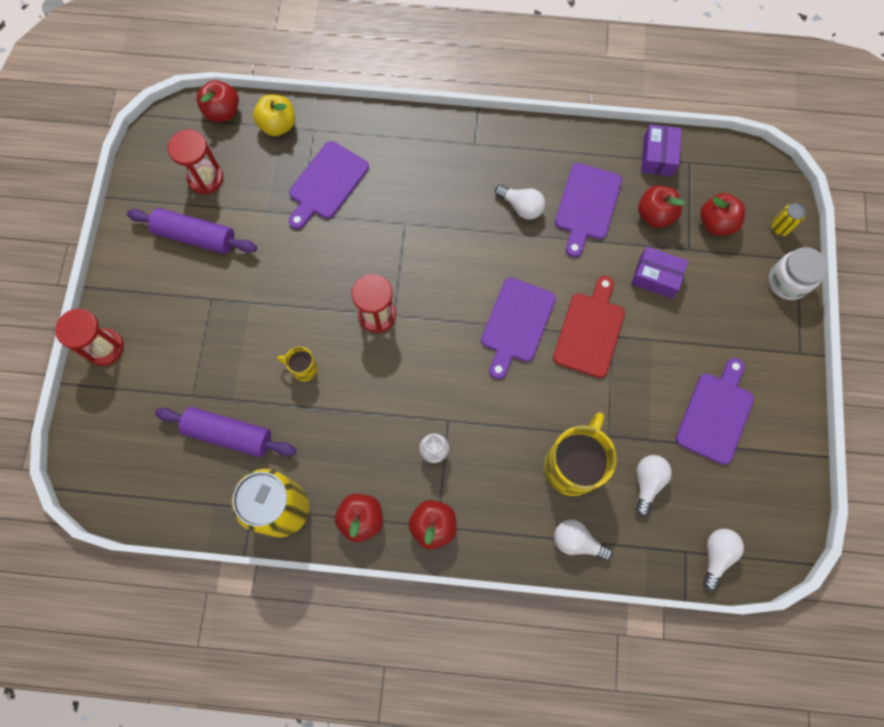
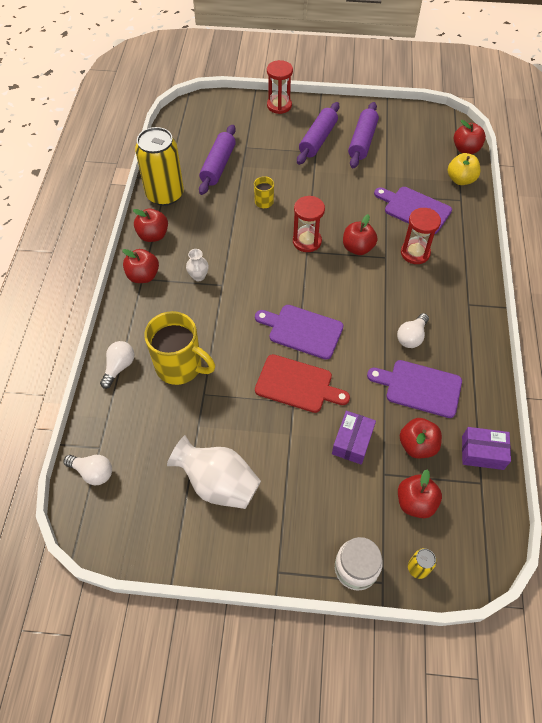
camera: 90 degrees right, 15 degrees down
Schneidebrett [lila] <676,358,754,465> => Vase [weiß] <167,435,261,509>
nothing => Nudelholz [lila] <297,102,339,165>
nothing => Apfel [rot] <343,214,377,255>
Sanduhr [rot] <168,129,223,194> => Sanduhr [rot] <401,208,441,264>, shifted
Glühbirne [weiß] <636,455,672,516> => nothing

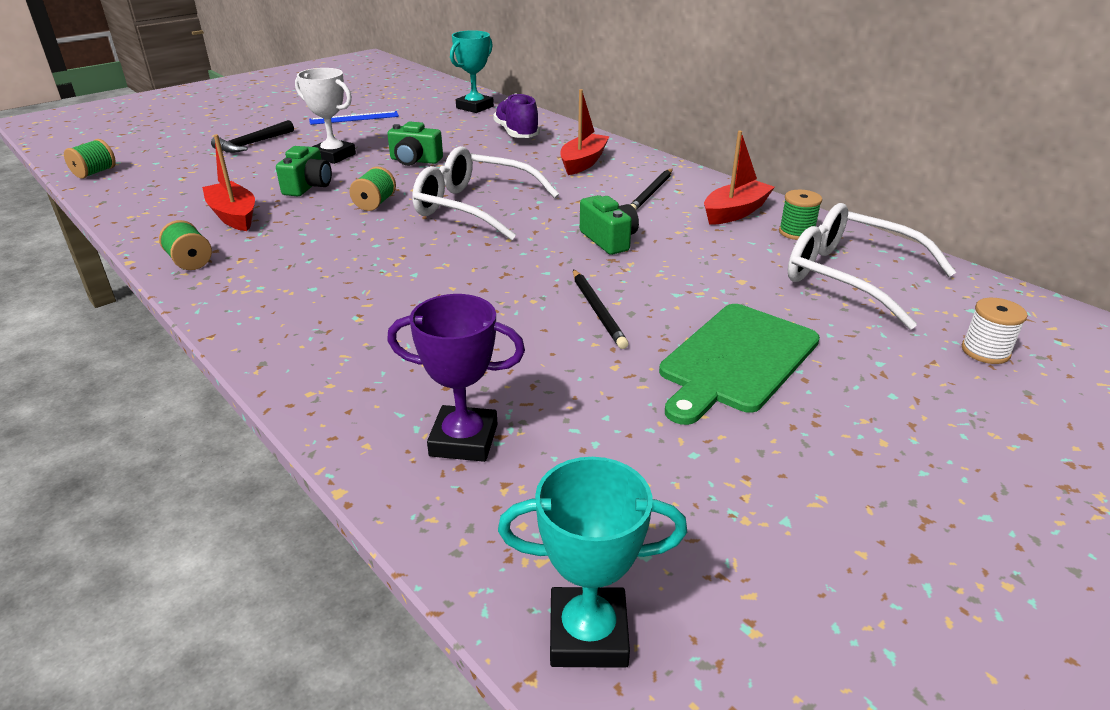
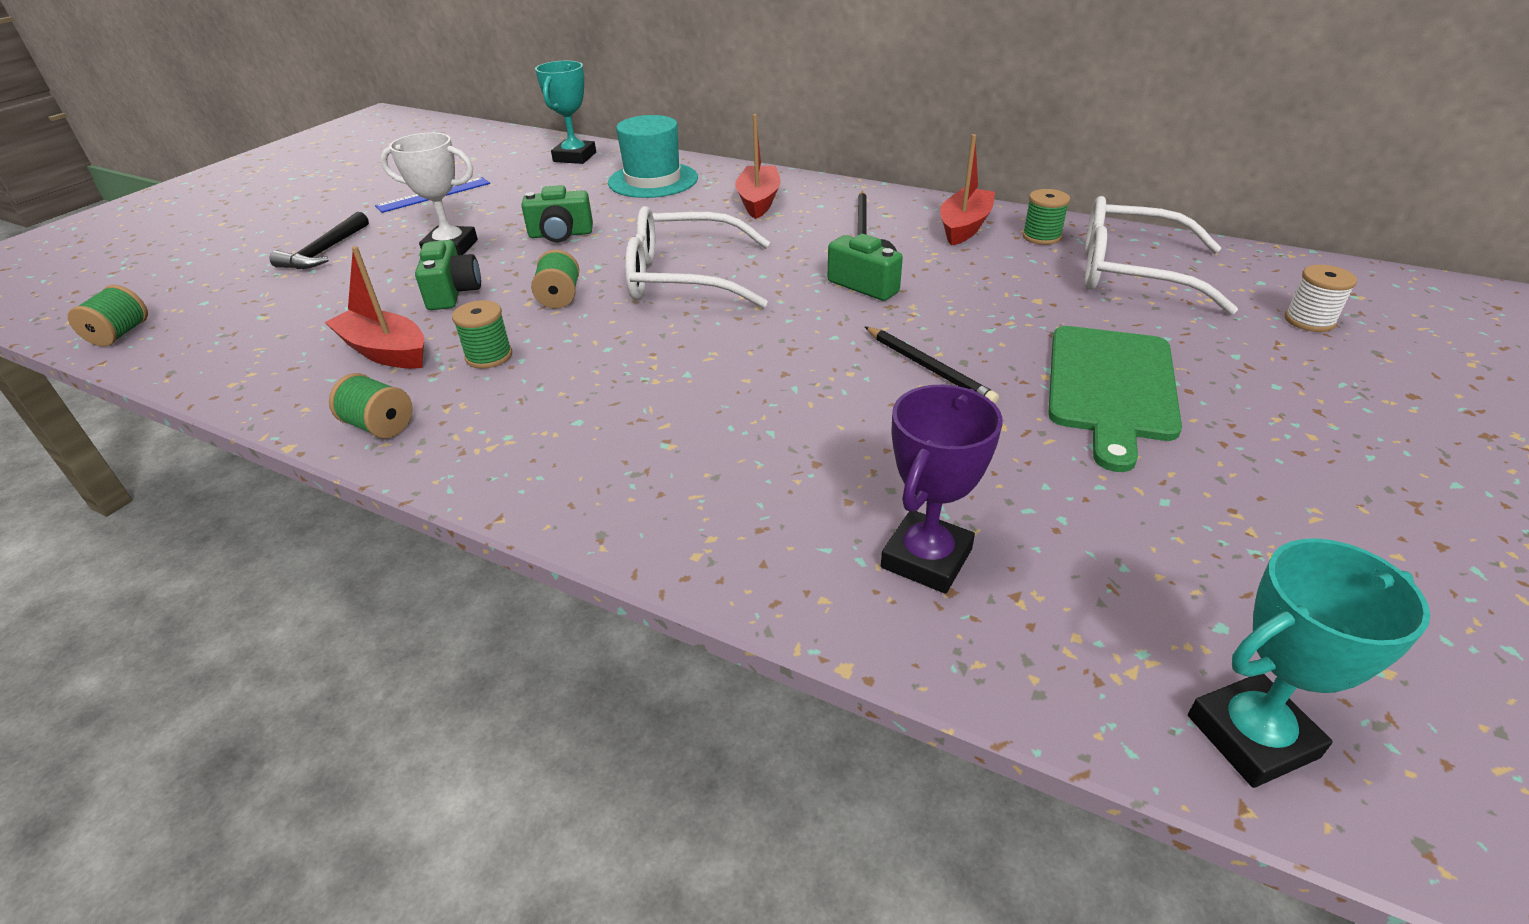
camera: 20 degrees left, 5 degrees up
nothing => Garnrolle [grün] <452,300,512,369>
Schuh [lila] <493,93,540,138> => Hut [türkis] <608,115,698,198>
Pokal [lila] <387,294,525,462> => Pokal [lila] <881,385,1003,594>, 45 degrees counterclockwise

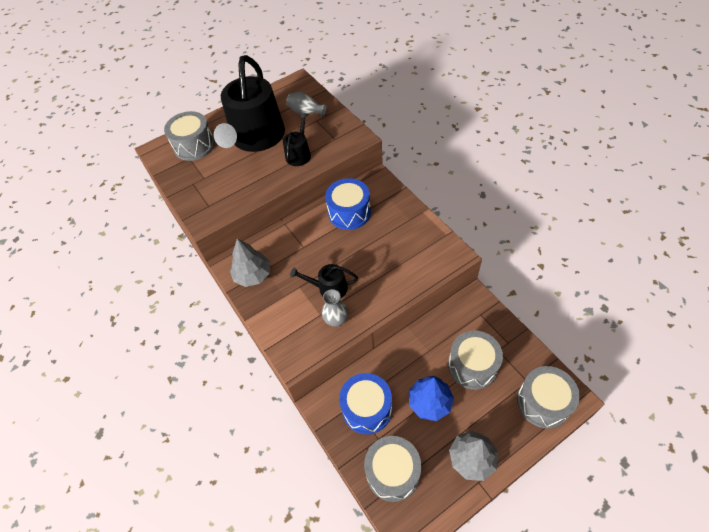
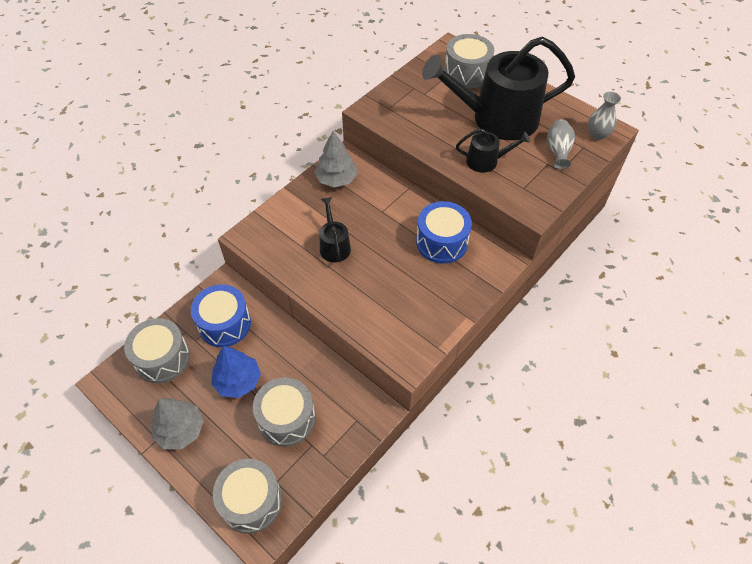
camera: 70 degrees right, 0 degrees up
Vase [grau] <322,289,349,327> => Vase [grau] <588,92,621,140>, shifted

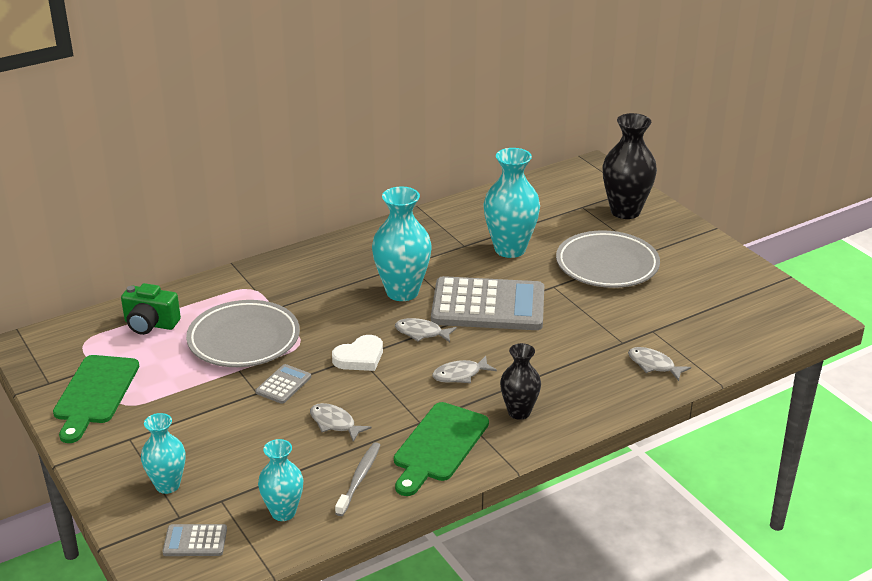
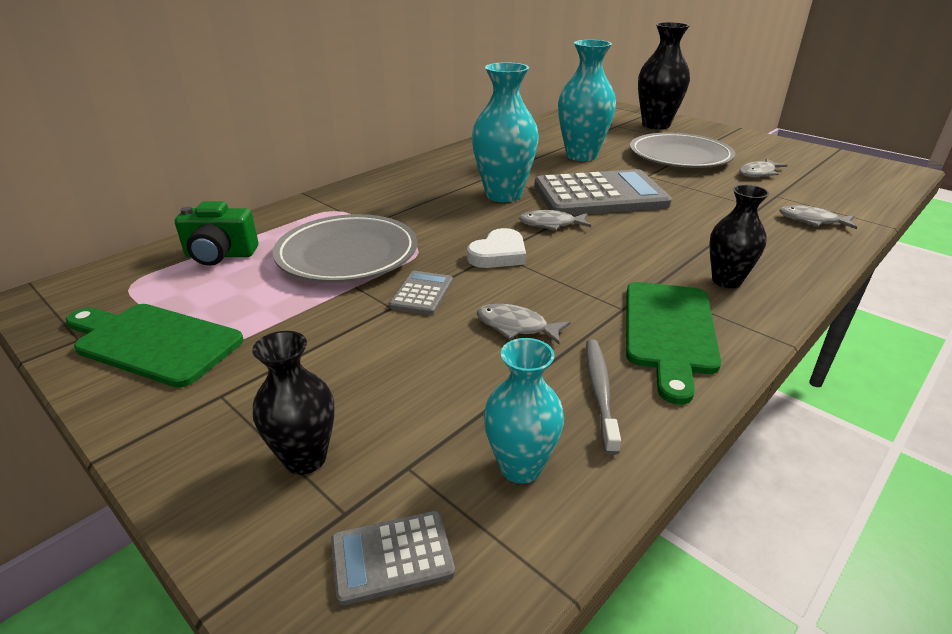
camera: 15 degrees left, 0 degrees up
Schneidebrett [grün] <53,355,139,443> => Schneidebrett [grün] <66,304,244,388>, 120 degrees clockwise
Vase [türkis] <141,413,186,494> => Vase [schwarz] <252,331,335,475>
Fisch [grau] <432,356,497,383> => Fisch [grau] <739,158,788,177>, shifted

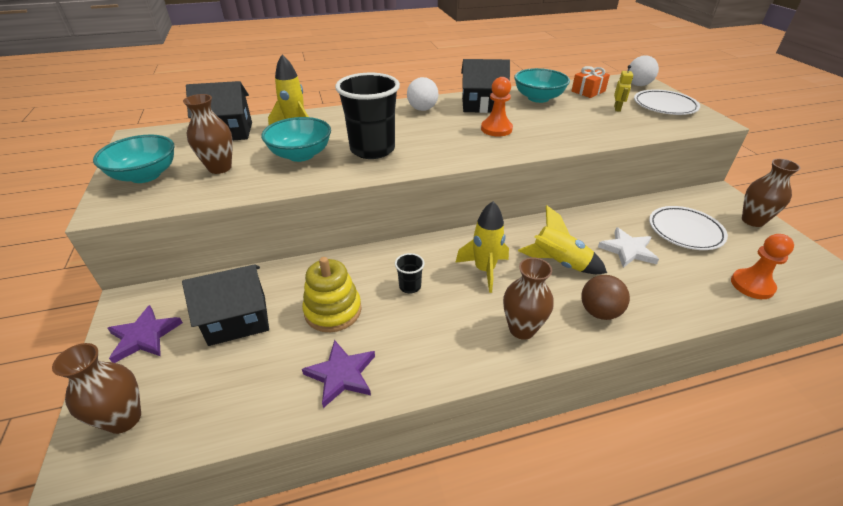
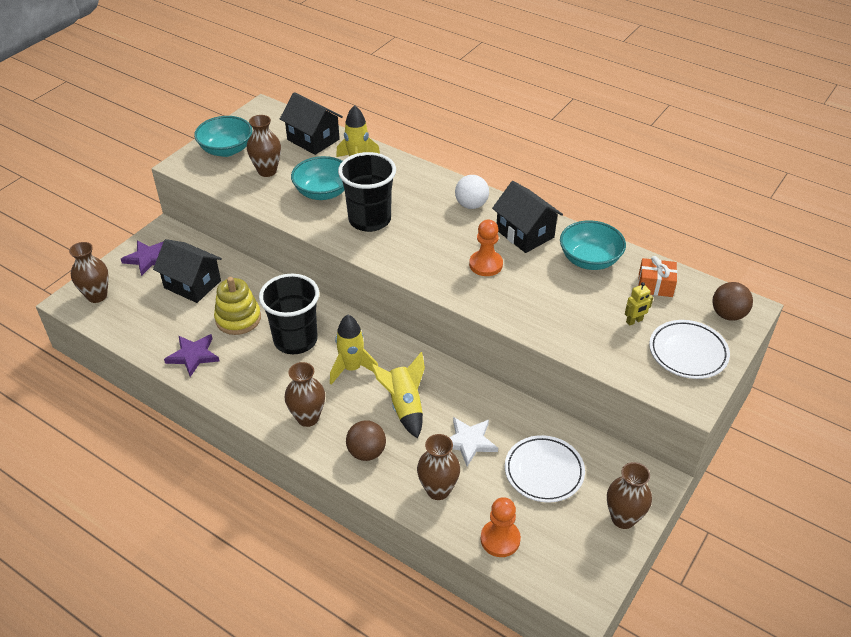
camera: 50 degrees right, 5 degrees up
Becher [schwarz] <395,253,425,294> => Becher [schwarz] <259,274,319,354>, x2.32
nothing => Vase [braun] <417,434,460,500>
Ball [weiß] <627,55,659,86> => Ball [braun] <712,282,753,321>

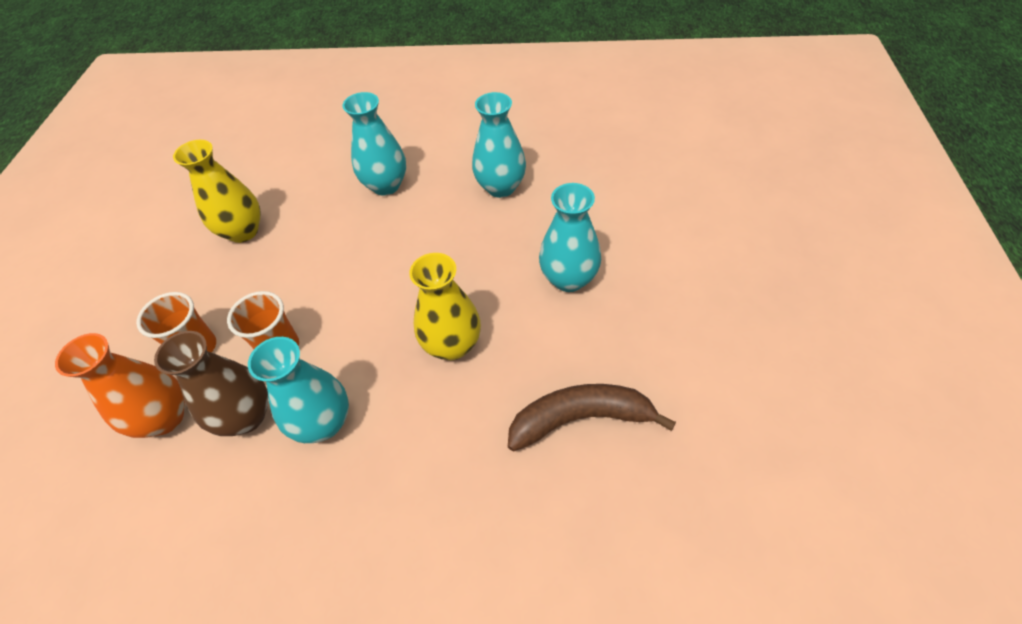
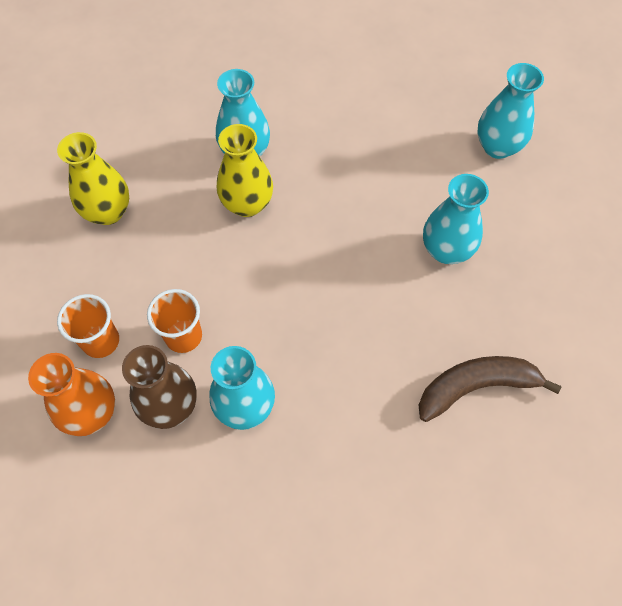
camera: 10 degrees left, 10 degrees up
Vase [gelb] <409,253,481,360> => Vase [gelb] <217,124,273,217>, shifted
Vase [türkis] <472,92,526,198> => Vase [türkis] <477,63,544,159>, shifted

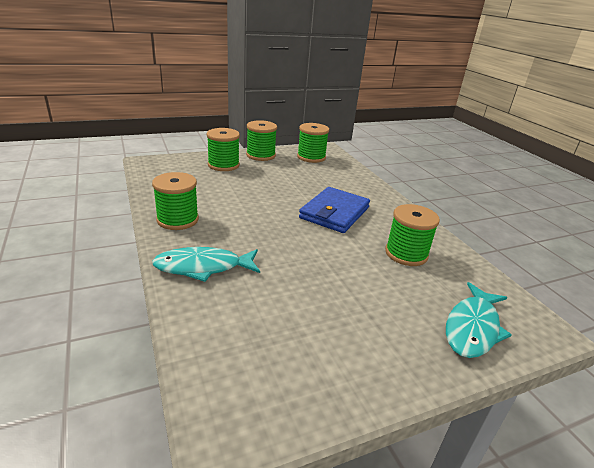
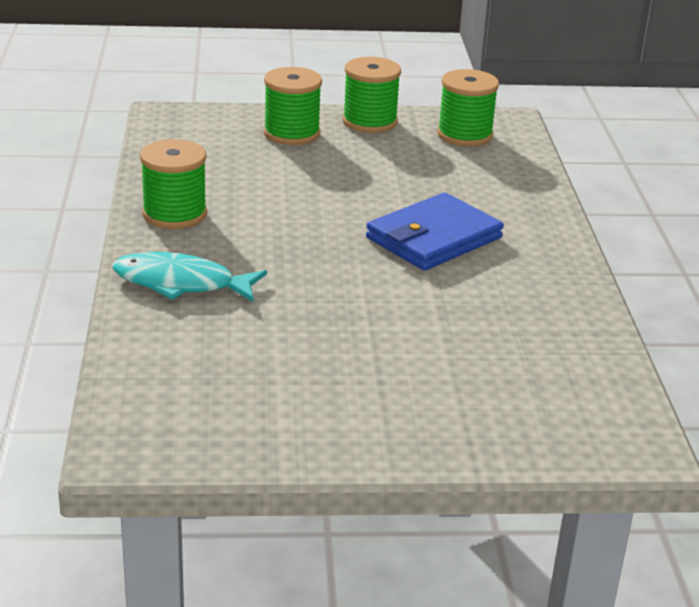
camera: 20 degrees right, 0 degrees up
Garnrolle [grün] <385,204,440,266> => nothing
Fisch [türkis] <446,282,512,358> => nothing

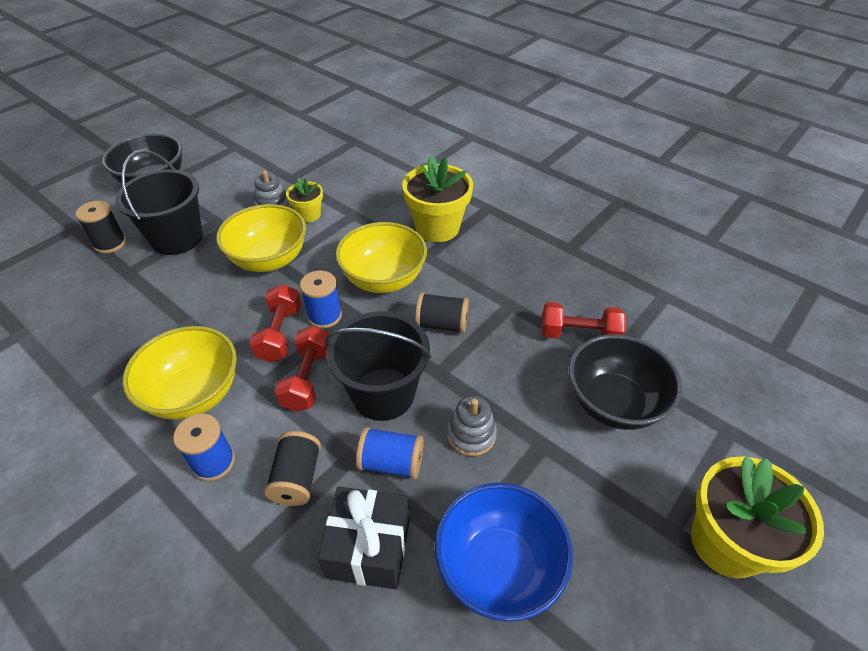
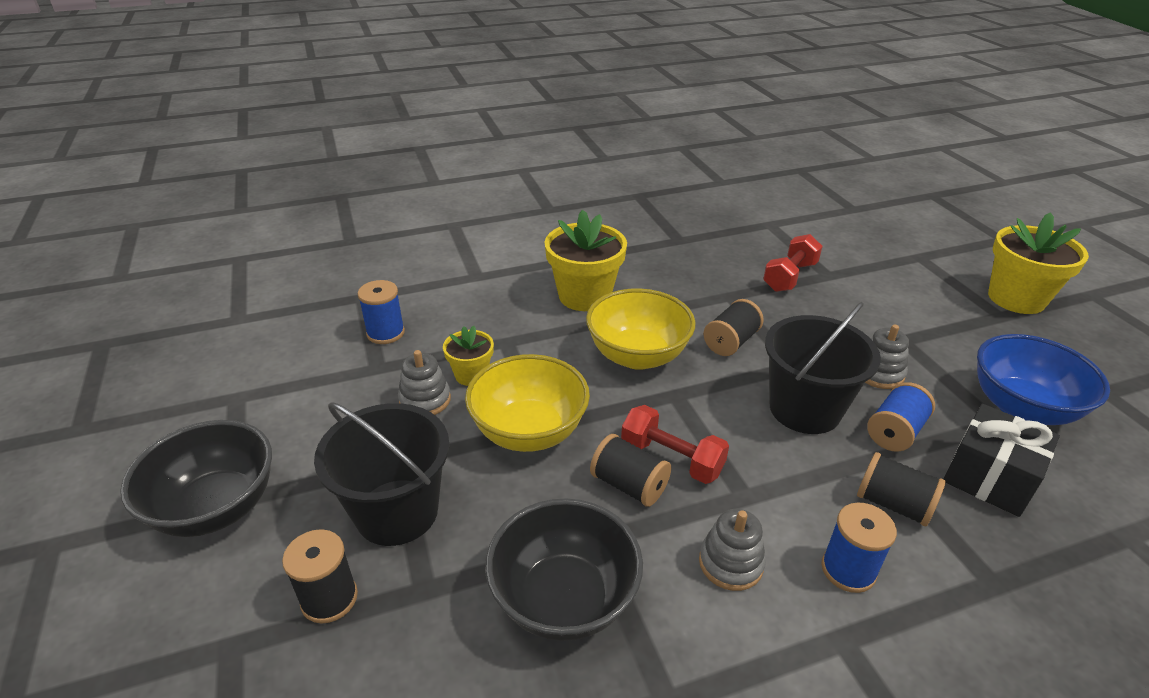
camera: 60 degrees left, 10 degrees down
Garnrolle [blau] <300,270,342,329> => Garnrolle [blau] <358,280,405,344>, shifted
Schüssel [schwarz] <569,334,682,430> => Schüssel [schwarz] <485,498,643,641>, shifted
nothing => Garnrolle [schwarz] <590,434,671,507>
Schüssel [gelb] <122,326,237,420> => Stapelspielzeug [grau] <699,509,766,591>
Hantel [rot] <275,326,329,412> => nothing

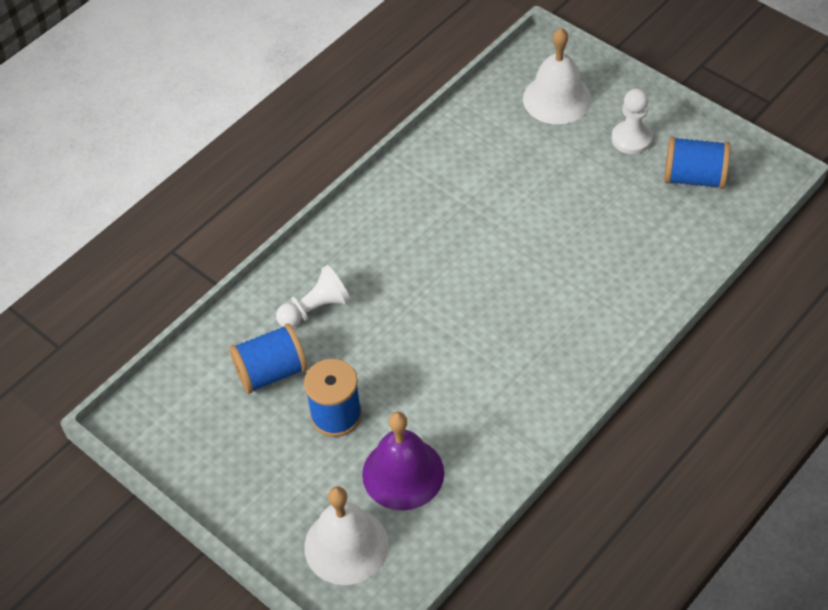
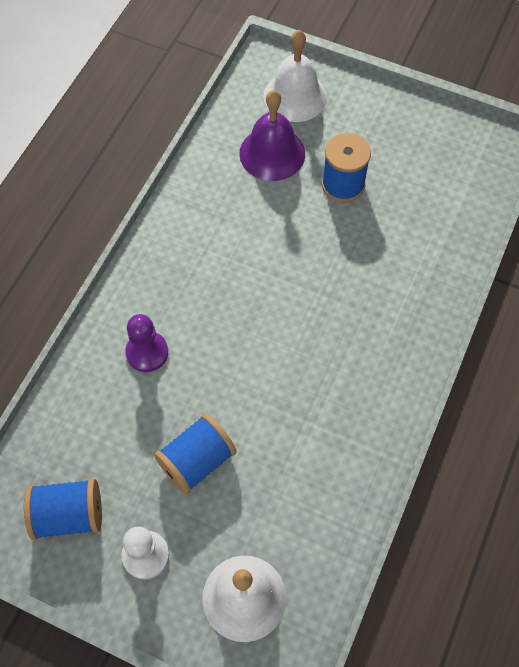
camera: 160 degrees right, 10 degrees up
nothing => Bauer [lila] <125,314,168,372>
Garnrolle [blau] <229,324,308,394> => Garnrolle [blau] <154,414,237,494>, shifted
Bauer [weiß] <276,265,351,328> => nothing

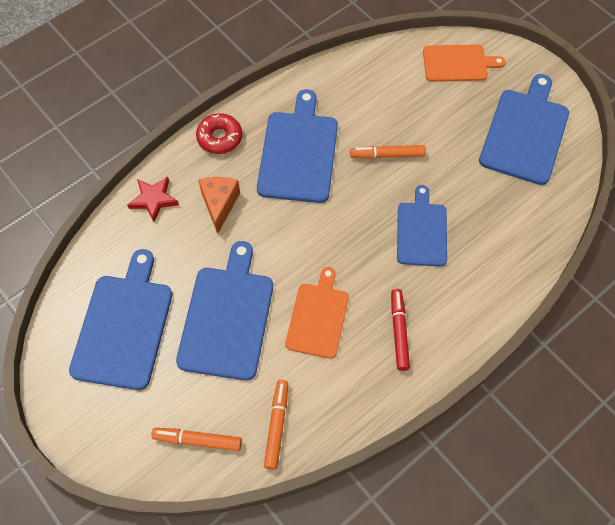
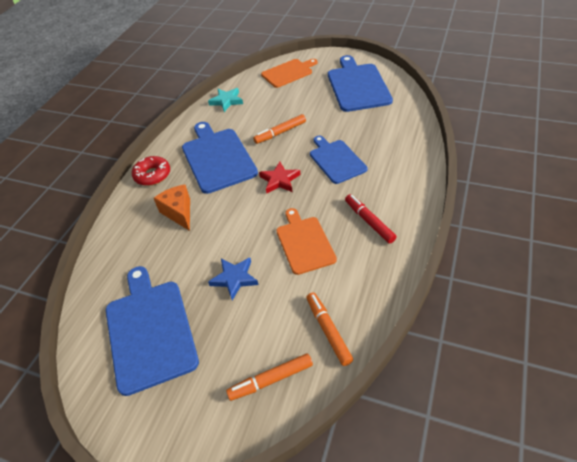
camera: 25 degrees left, 15 degrees down
nothing => Stern [türkis] <208,88,243,112>
Schneidebrett [blau] <176,241,273,381> => Stern [blau] <208,258,258,300>
Stern [rot] <127,177,179,222> => Stern [rot] <259,162,301,194>, shifted

